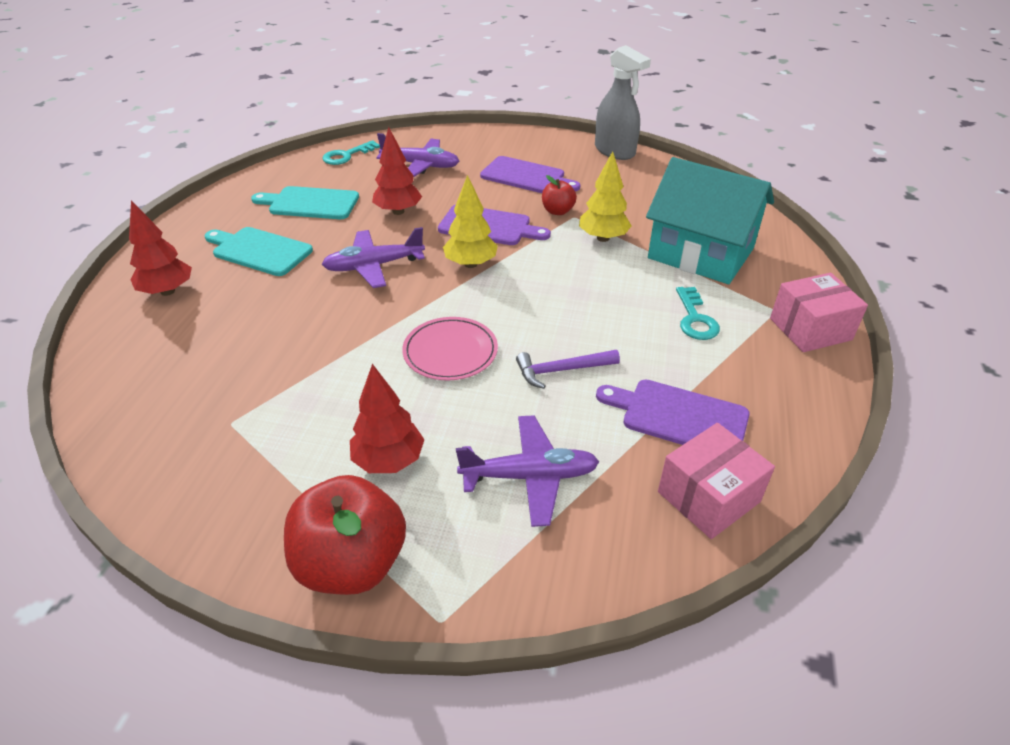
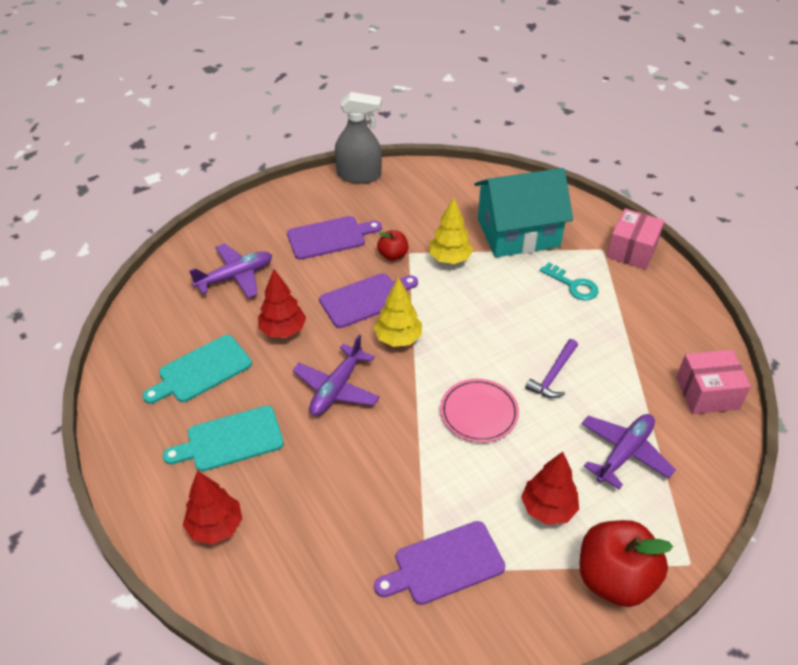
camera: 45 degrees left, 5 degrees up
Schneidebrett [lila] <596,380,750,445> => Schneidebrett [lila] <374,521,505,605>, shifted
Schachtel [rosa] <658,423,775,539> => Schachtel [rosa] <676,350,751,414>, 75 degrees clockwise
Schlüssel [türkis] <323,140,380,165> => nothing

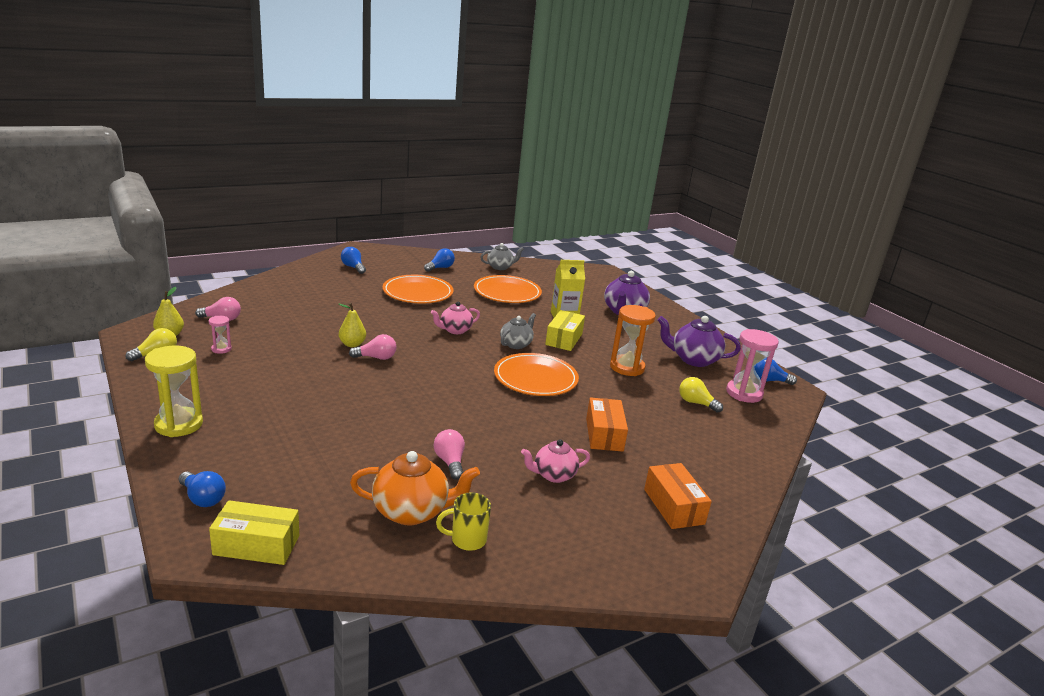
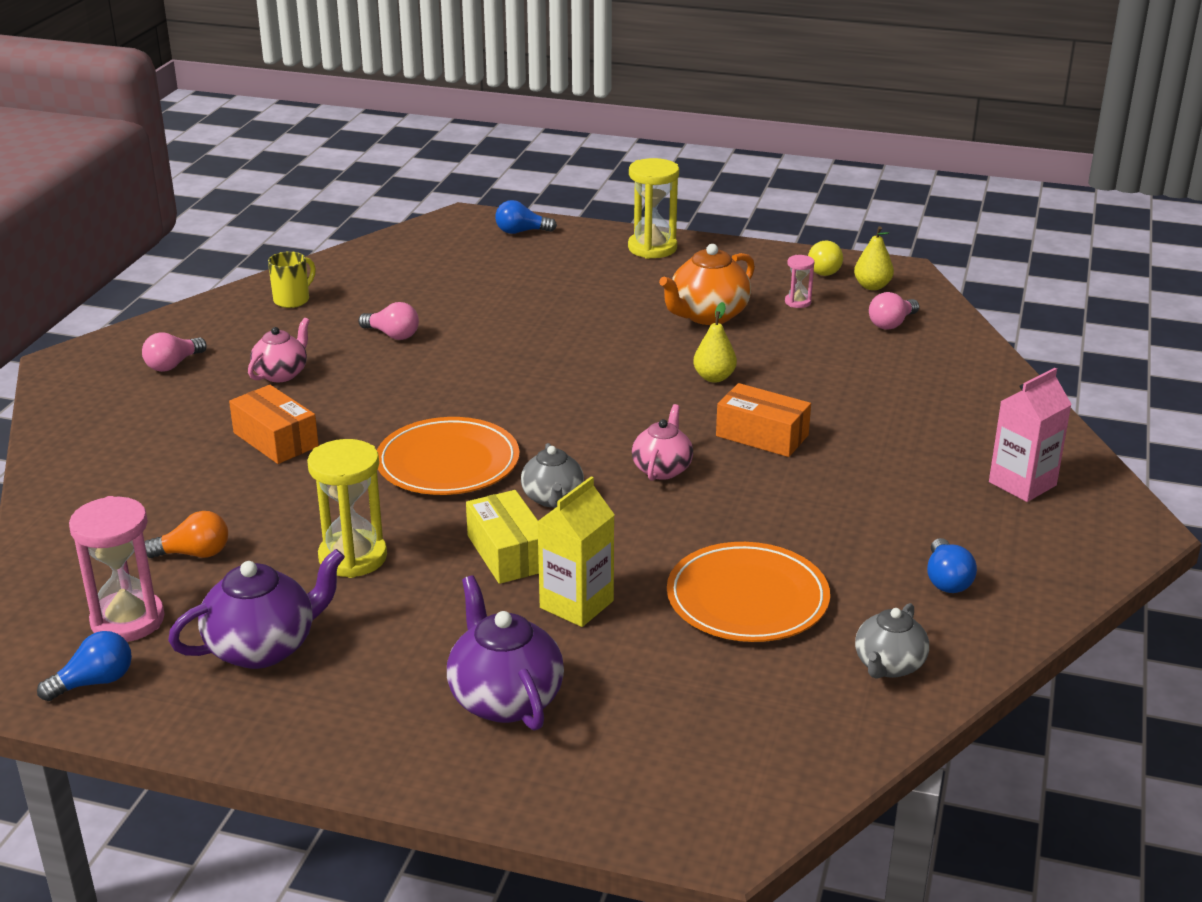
camera: 140 degrees right, 5 degrees up
Glühbirne [rosa] <349,334,397,360> => Glühbirne [rosa] <142,332,207,372>, shifted
Glühbirne [gelb] <679,377,723,413> => Glühbirne [orange] <145,511,228,558>
Sanduhr [orange] <610,305,656,376> => Sanduhr [gelb] <307,439,387,578>
Teekanne [orange] <350,451,480,525> => Teekanne [orange] <659,244,755,325>, shifted
Schachtel [orange] <644,463,712,529> => Schachtel [orange] <716,383,811,457>, shifted
Glühbirne [blau] <341,247,366,274> => Getränkekarton [rosa] <989,368,1072,502>
Schachtel [gelb] <209,500,299,565> => nothing
Teller [orange] <382,275,453,303> => nothing

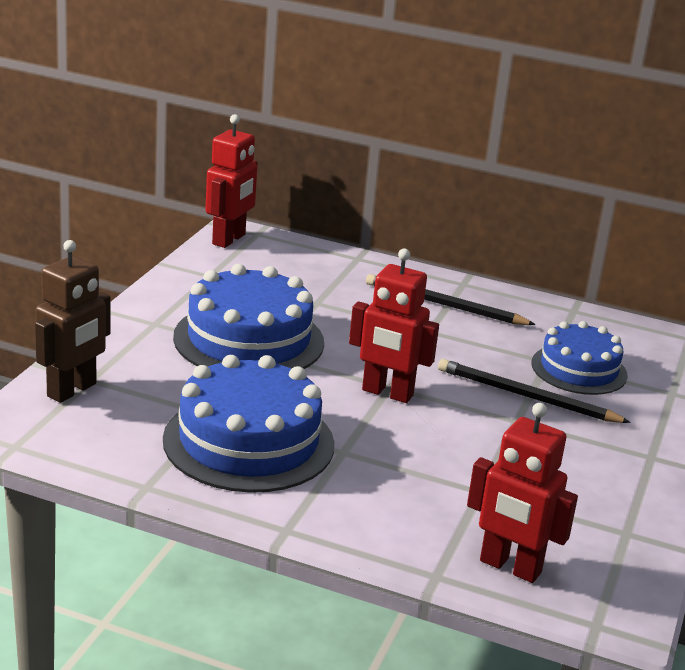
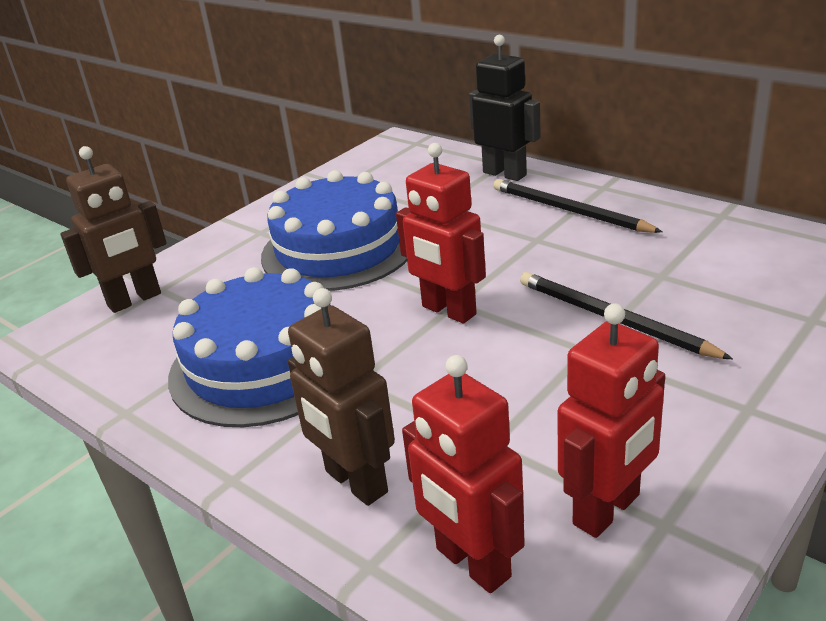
camera: 25 degrees right, 5 degrees up
nothing => Roboter [braun] <288,288,395,506>
nothing => Roboter [schwarz] <469,35,541,181>
Roboter [rot] <205,114,258,248> => Roboter [rot] <558,303,665,538>, shifted
Kuchen [blau] <532,321,628,395> => nothing

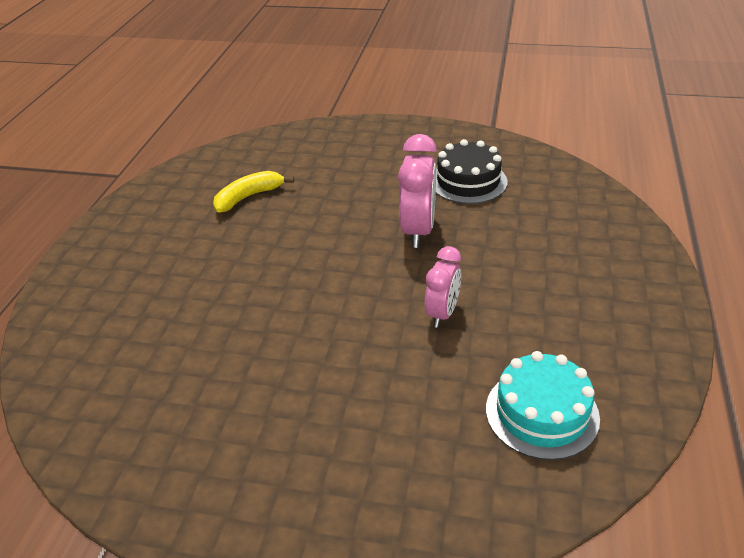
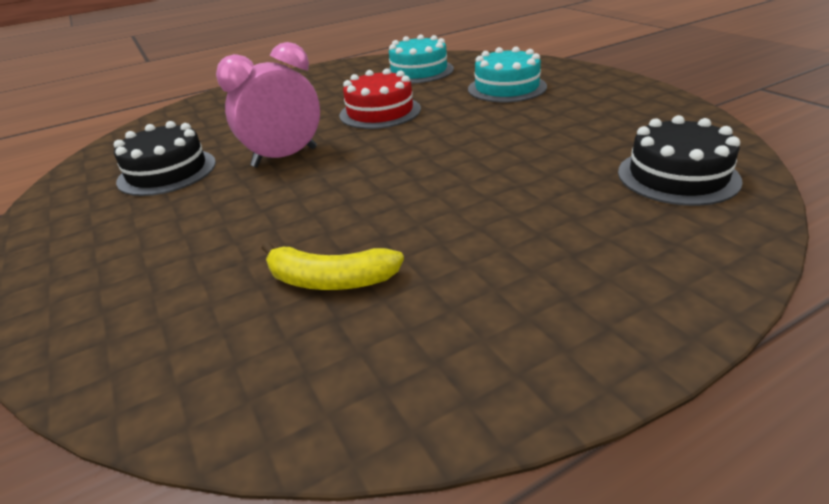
camera: 130 degrees left, 5 degrees down
Wecker [rosa] <425,246,461,328> => Kuchen [rot] <339,68,421,129>
nothing => Kuchen [türkis] <468,47,547,102>
nothing => Kuchen [schwarz] <618,115,743,206>

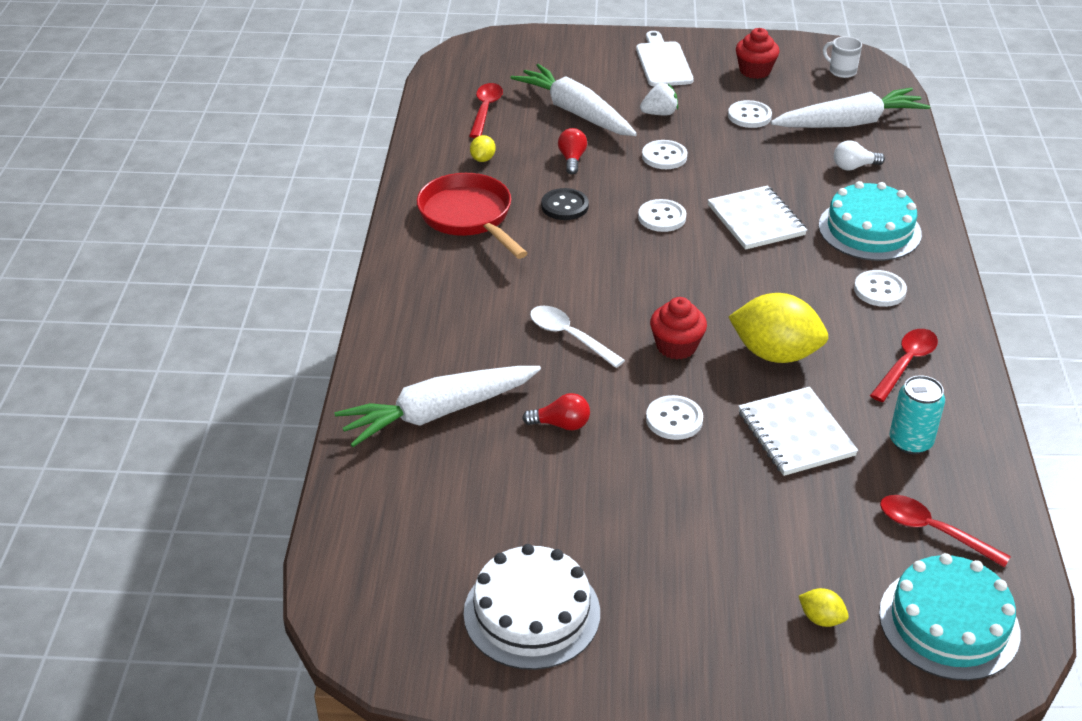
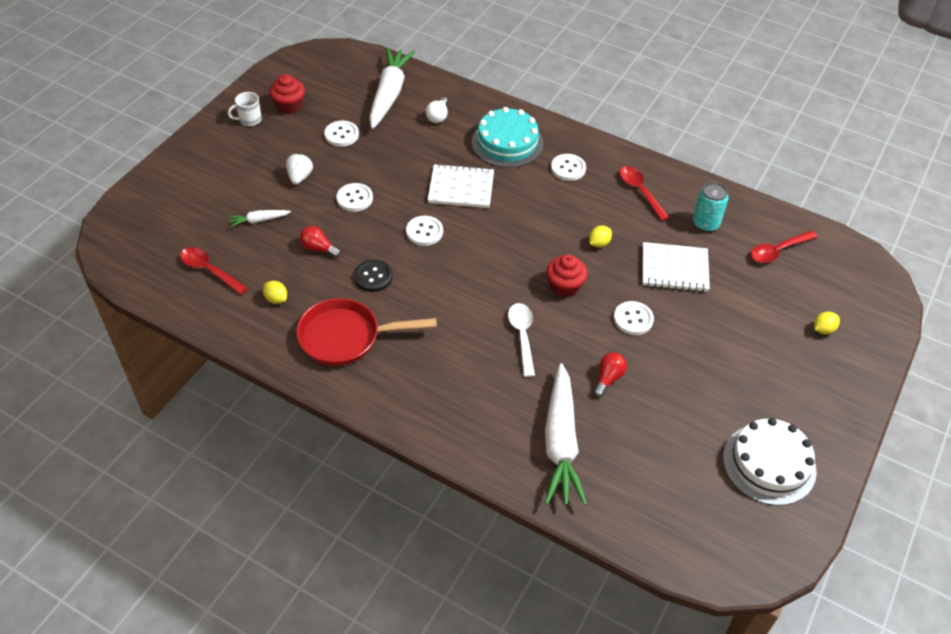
camera: 65 degrees left, 10 degrees up
Tasse [weiß] <823,36,862,78> => Tasse [weiß] <228,92,262,126>, shifted
Karotte [weiß] <511,64,637,136> => Karotte [weiß] <228,210,291,227>, x0.44
Löffel [weiß] <530,306,625,368> => Löffel [weiß] <508,303,535,377>, 105 degrees clockwise
Zitrone [gelb] <728,293,828,363> => Zitrone [gelb] <589,226,612,247>, x0.44
Schneidebrett [weiß] <636,31,694,87> => nothing
Kuchen [türkis] <879,553,1020,681> => nothing

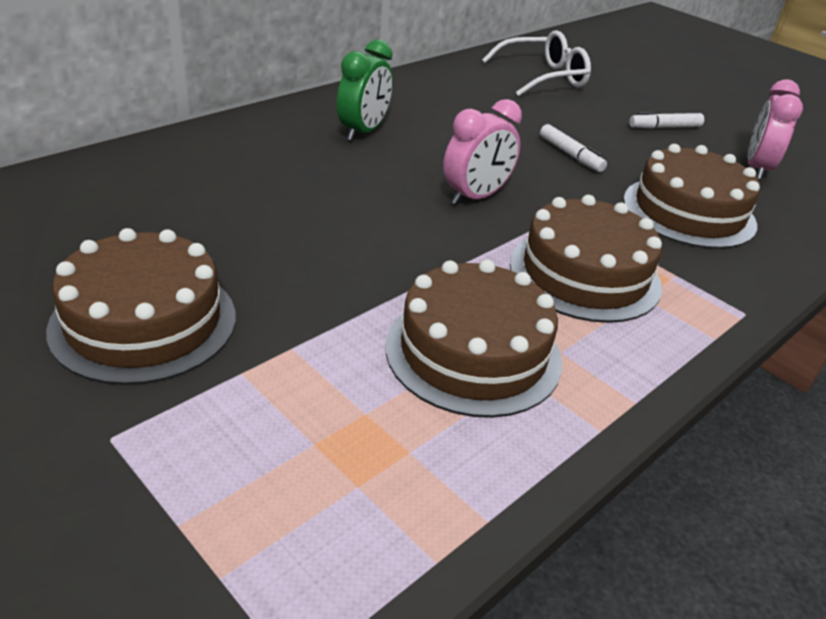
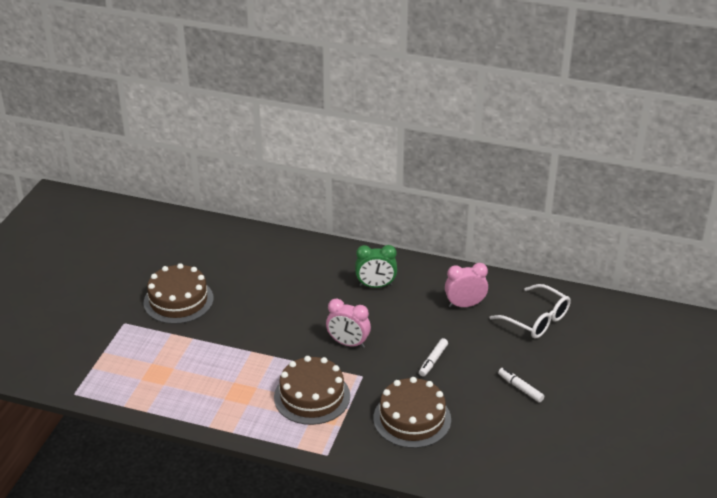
camera: 65 degrees right, 0 degrees up
Wecker [rosa] <748,79,803,180> => Wecker [rosa] <445,263,488,308>, shifted
Kuchen [braun] <386,260,562,418> => nothing

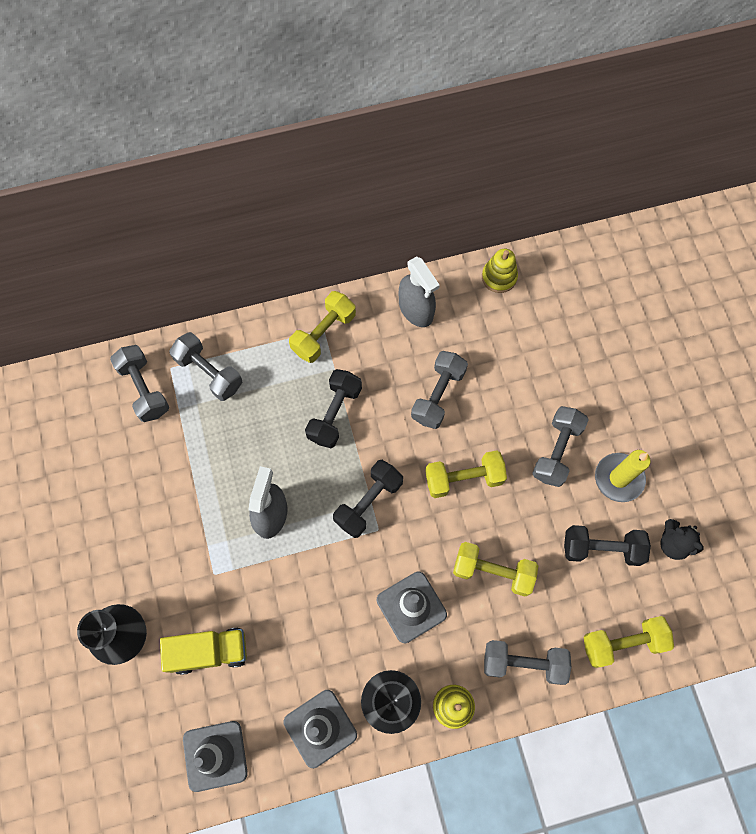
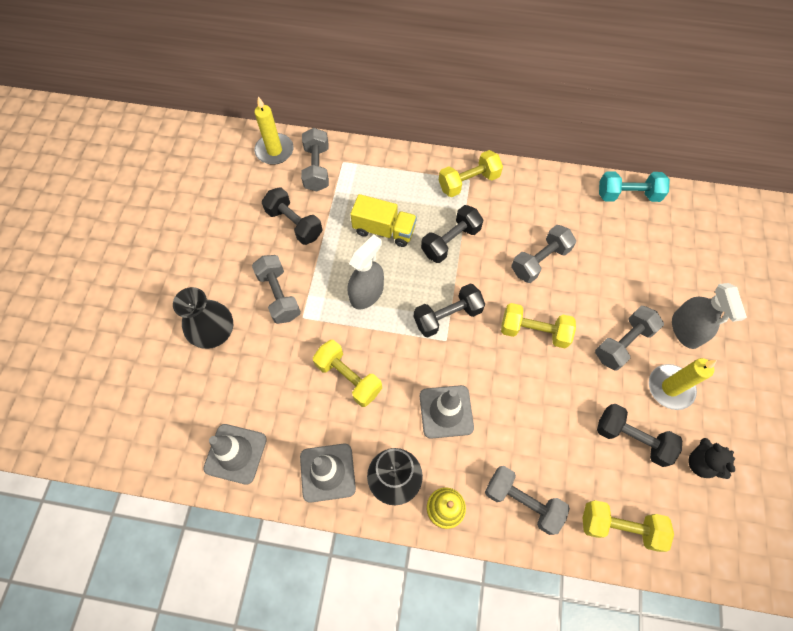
camera: 25 degrees right, 5 degrees down
Hantel [grau] <169,332,242,401> => Hantel [grau] <252,255,301,324>, shifted
nothing => Kerze [gelb] <254,97,294,165>
nothing => Hantel [schwarz] <262,187,323,245>
Hantel [gelb] <453,542,538,596> => Hantel [gelb] <313,340,382,407>, shifted
Lastwagen [gelb] <160,628,247,675> => Lastwagen [gelb] <350,194,417,247>, shifted
Stapelspielzeug [gelb] <482,249,518,293> => Hantel [türkis] <599,171,670,202>
Sprühflasche [grau] <399,256,440,327> => Sprühflasche [grau] <672,283,747,349>, shifted

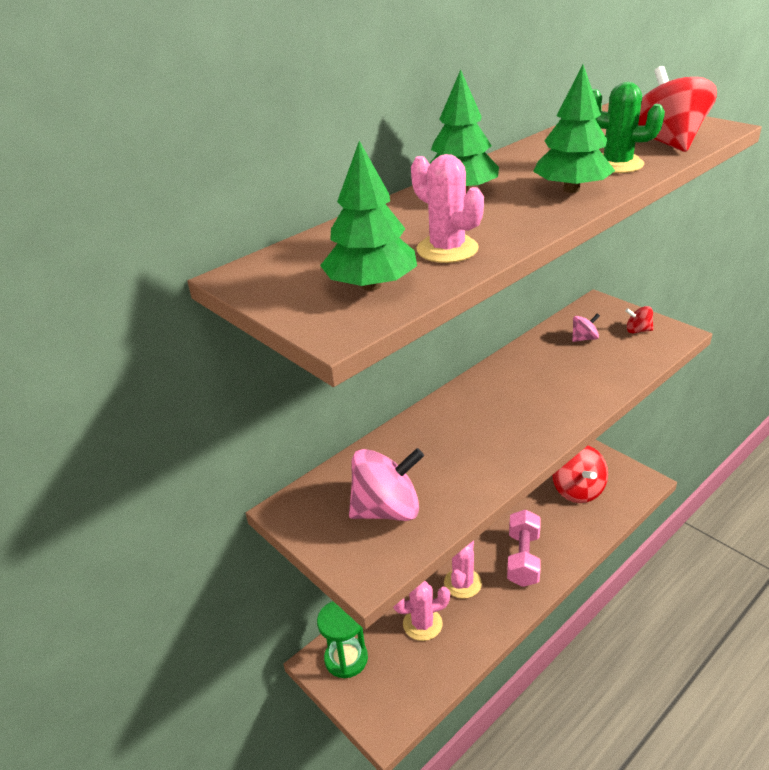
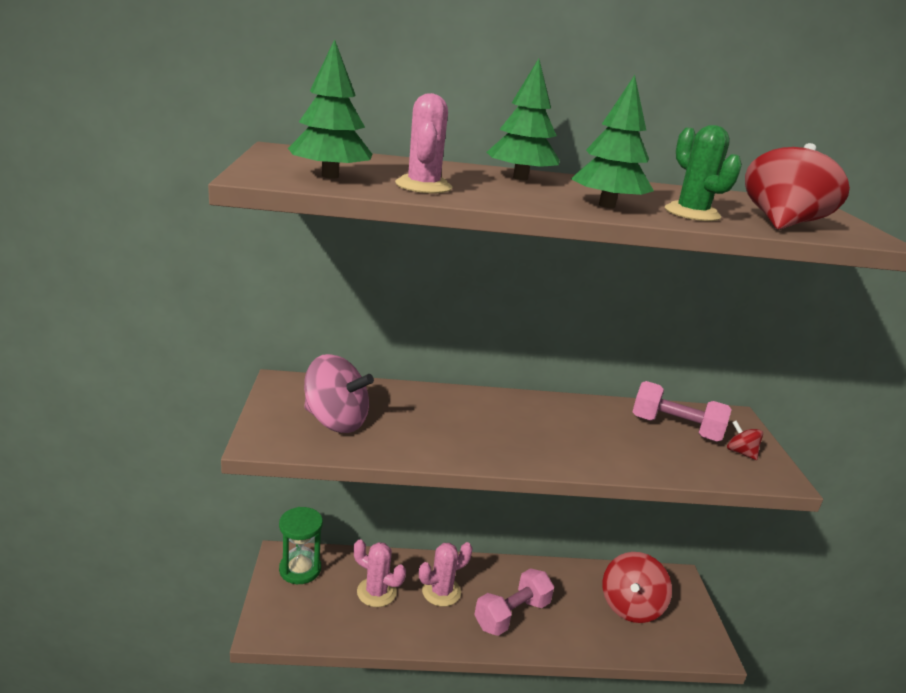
camera: 35 degrees right, 10 degrees down
Kreisel [rosa] <572,313,600,342> => Hantel [rosa] <632,381,732,441>

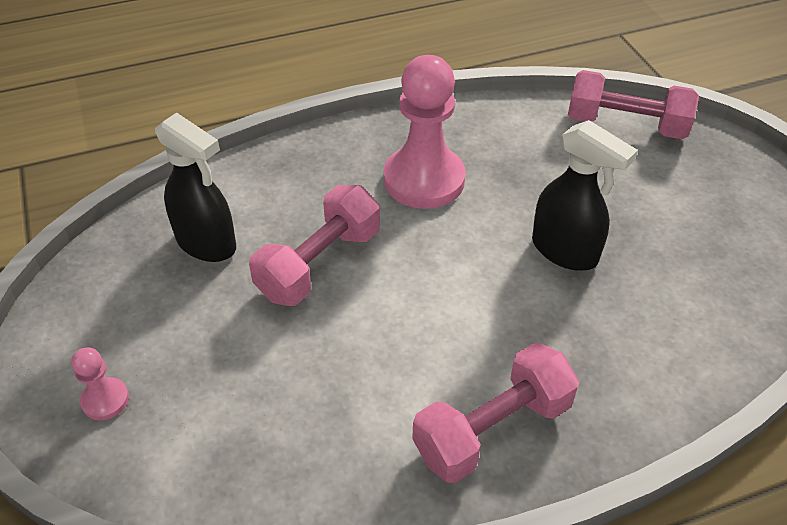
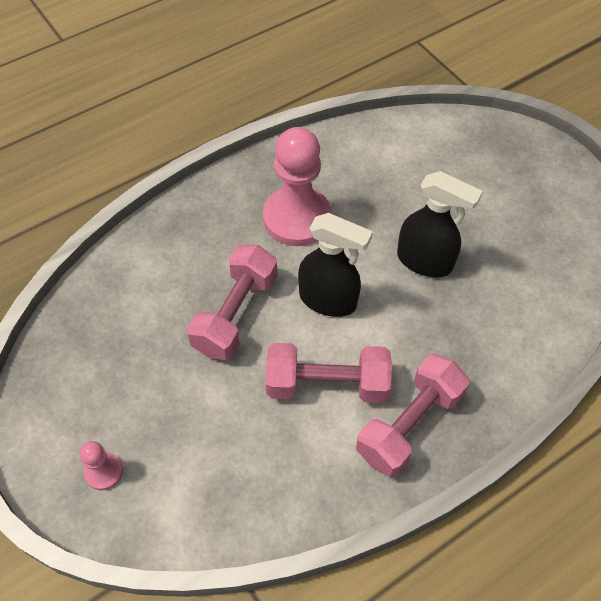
camera: 15 degrees left, 10 degrees up
Hantel [rosa] <568,70,699,139> => Hantel [rosa] <266,343,392,403>, shifted
Sprühflasche [schwarz] <155,113,236,262> => Sprühflasche [schwarz] <298,213,373,317>, shifted

